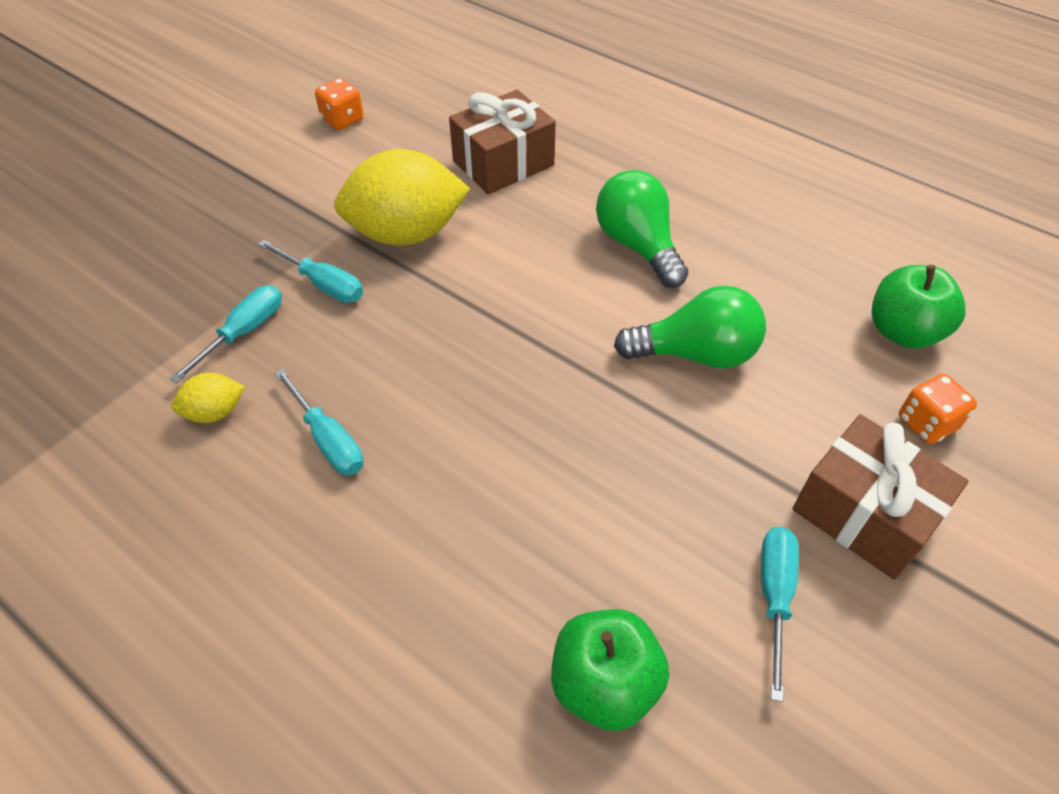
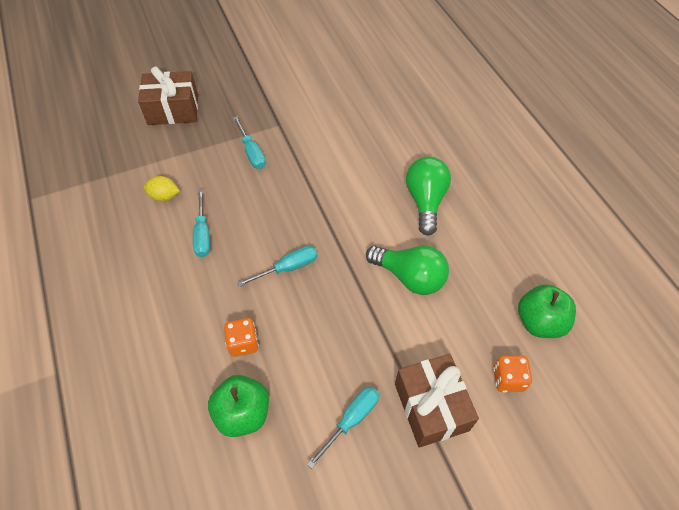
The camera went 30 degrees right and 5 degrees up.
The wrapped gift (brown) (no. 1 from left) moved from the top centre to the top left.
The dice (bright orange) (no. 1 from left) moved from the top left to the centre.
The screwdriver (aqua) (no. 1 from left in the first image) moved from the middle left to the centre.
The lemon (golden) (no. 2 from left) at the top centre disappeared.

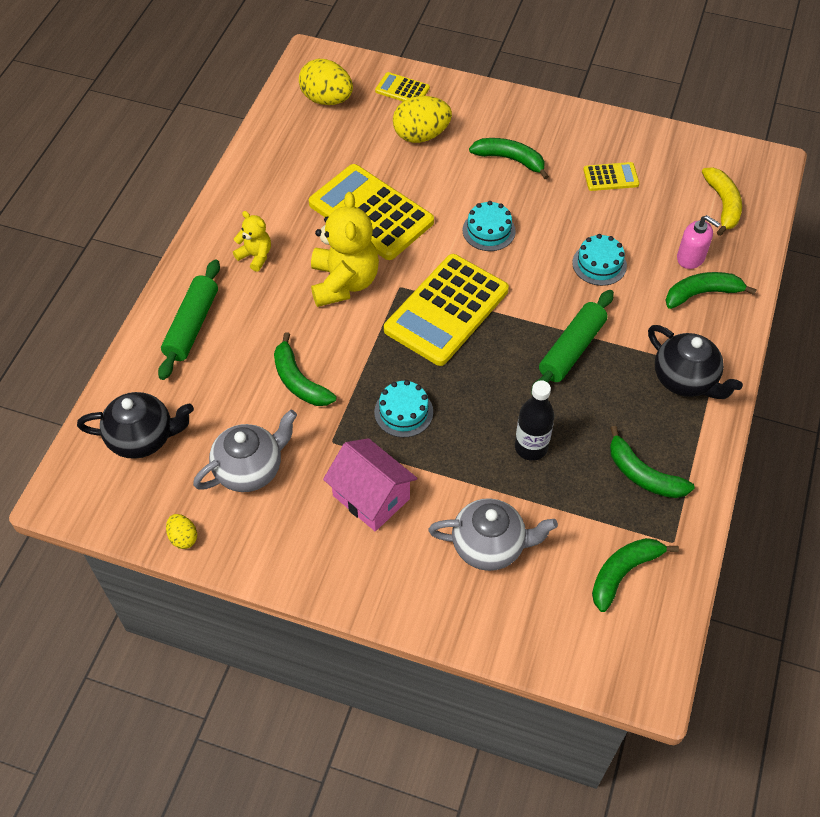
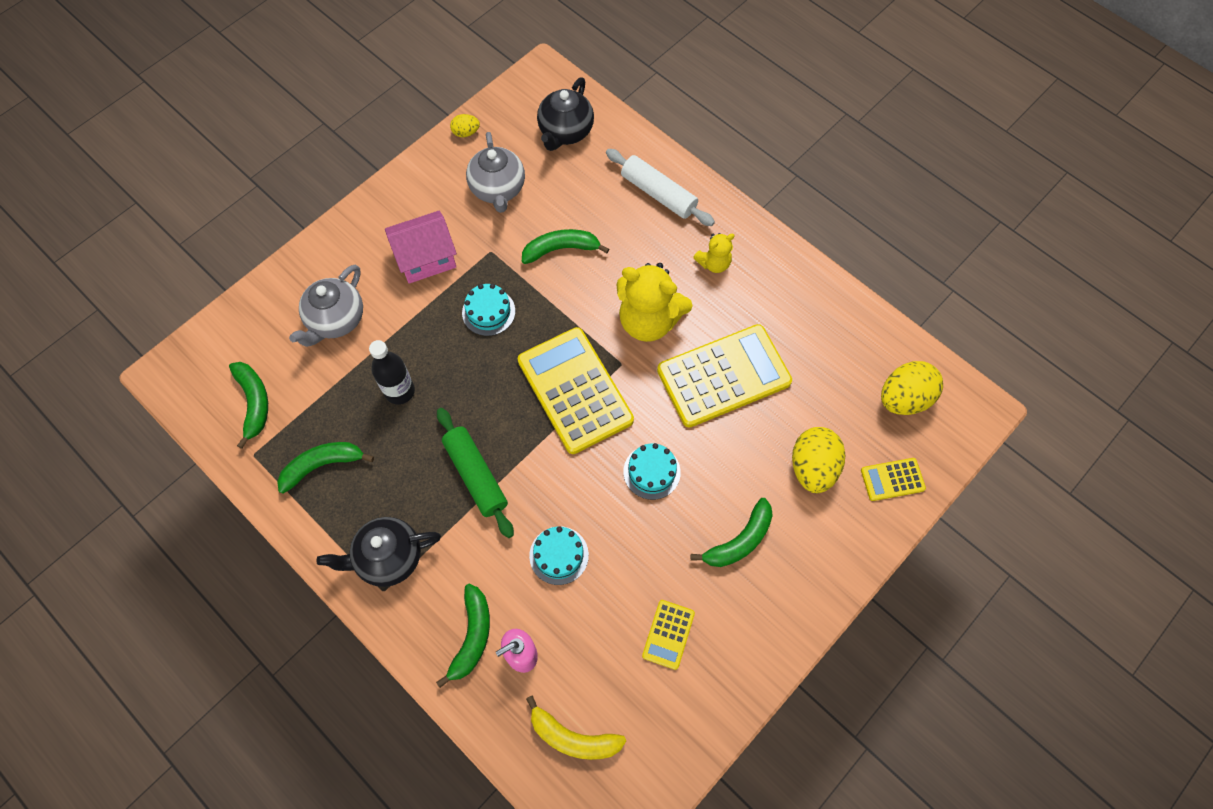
The camera went 115 degrees right and 10 degrees up.
The rolling pin (emerald) (no. 1 from left) at the middle left became the rolling pin (snow-white) at the top centre.
The calculator (golden) (no. 2 from left in the first image) at the top centre turned 150 degrees counterclockwise.

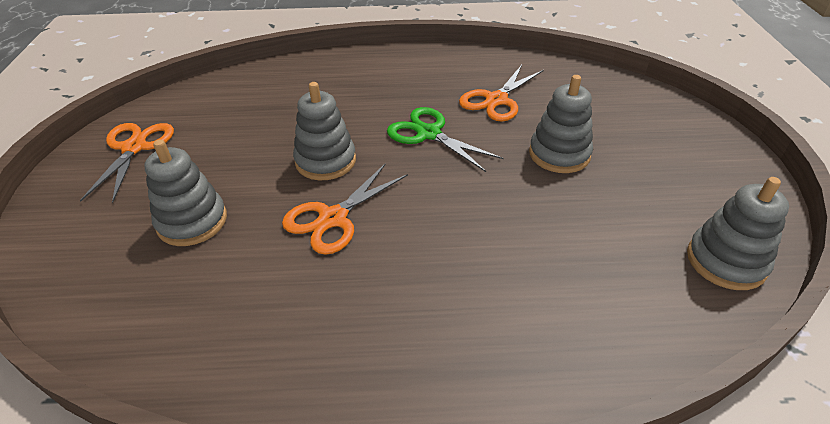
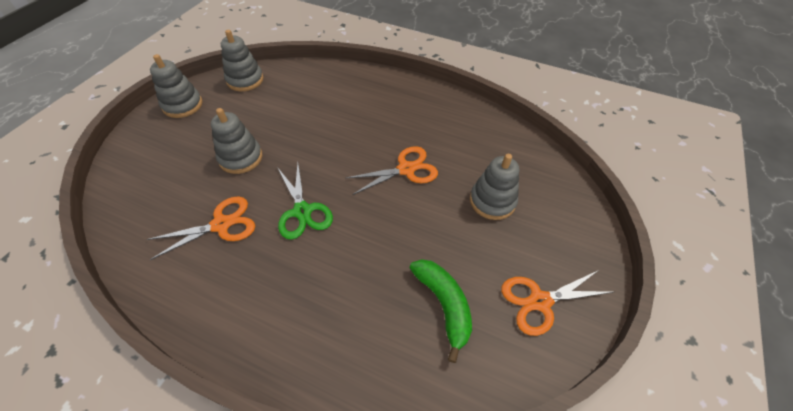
The camera went 155 degrees left and 10 degrees up.
The stacking toy (gray) (no. 2 from left in the first image) moved from the top centre to the top left.
The banana (emerald) at the bottom centre appeared.
The scissors (bright orange) (no. 1 from left in the first image) at the middle left turned 45 degrees clockwise.

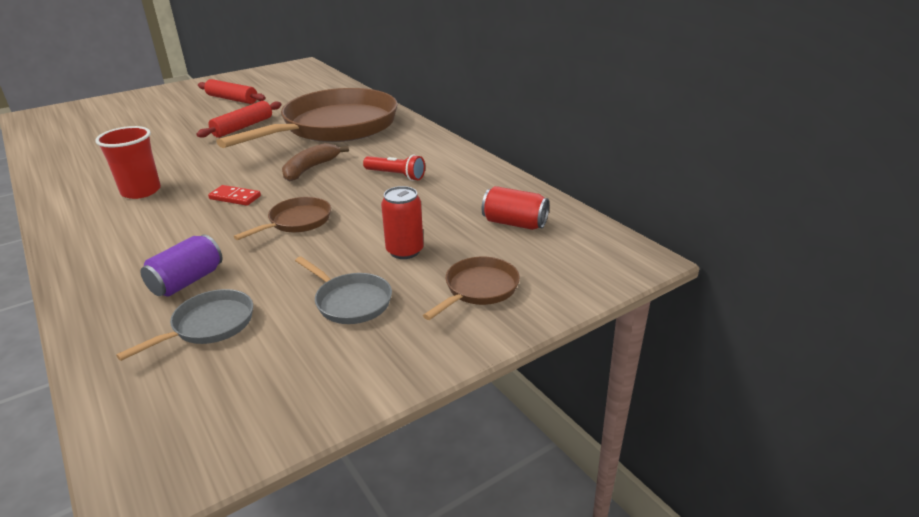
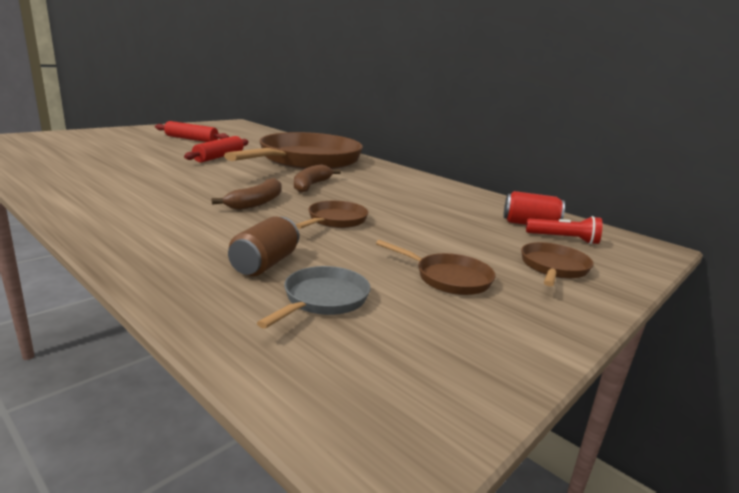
The camera went 15 degrees left and 10 degrees down.
The domino piece (red) at the middle left was replaced by the banana (brown) (no. 1 from left) at the middle left.
The can (violet) at the middle left became the can (brown) at the centre.
The frying pan (gray) (no. 2 from left) at the centre became the frying pan (brown) (no. 3 from left) at the centre.
The torch (red) moved from the top centre to the middle right.
The beaker (red) at the top left disappeared.
The can (red) (no. 1 from left) at the centre disappeared.

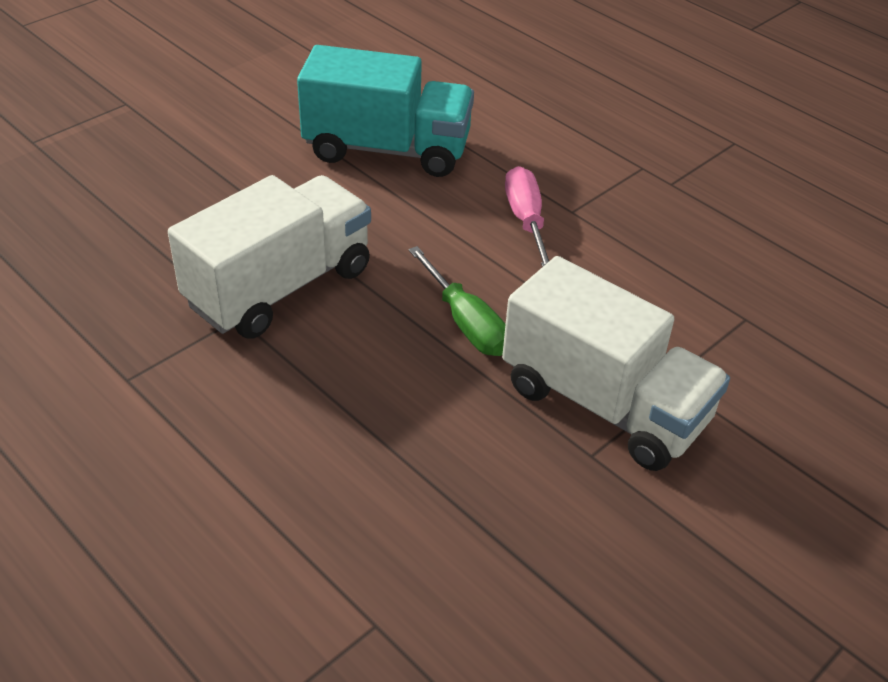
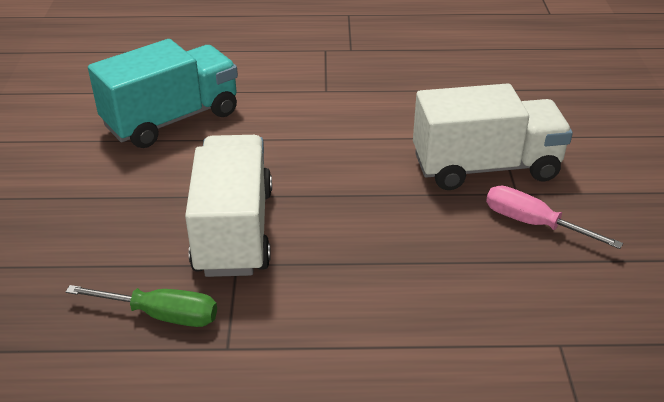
The camera went 45 degrees left and 5 degrees down.
The screwdriver (emerald) moved from the centre to the bottom left.
The screwdriver (pink) moved from the top centre to the middle right.

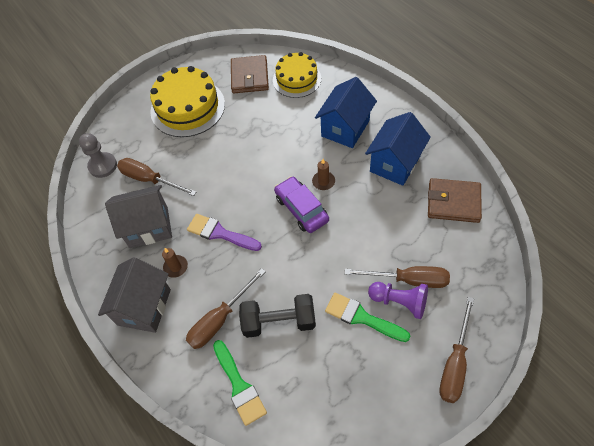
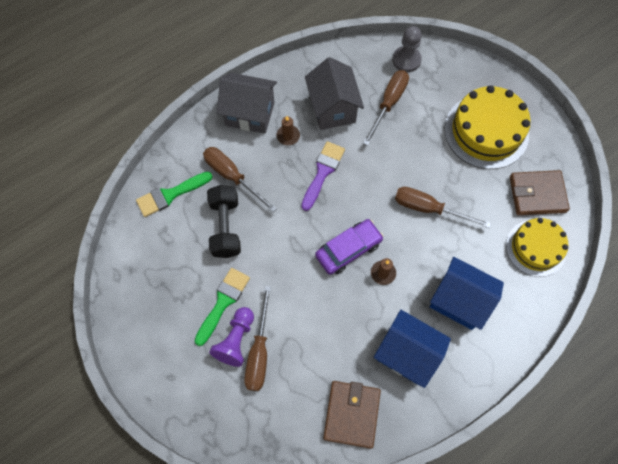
The camera went 85 degrees right and 10 degrees up.
The screwdriver (brown) (no. 4 from left) moved from the bottom right to the middle right.

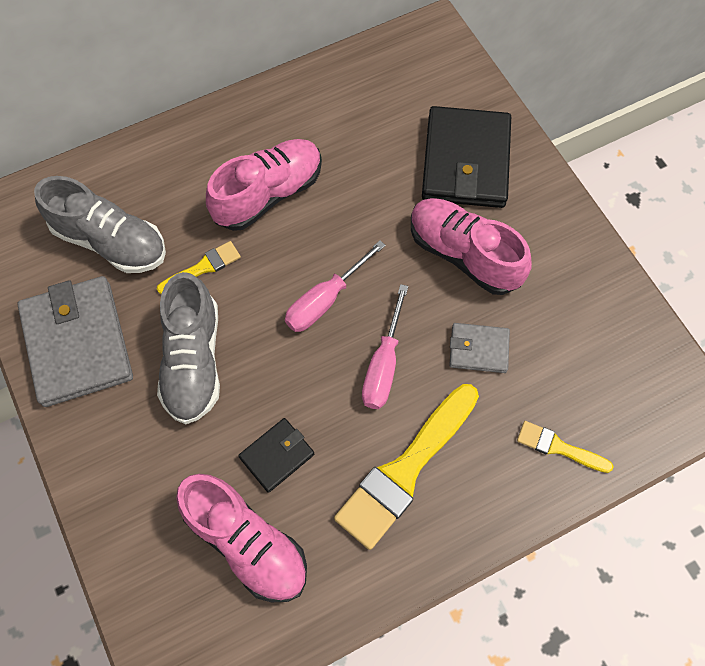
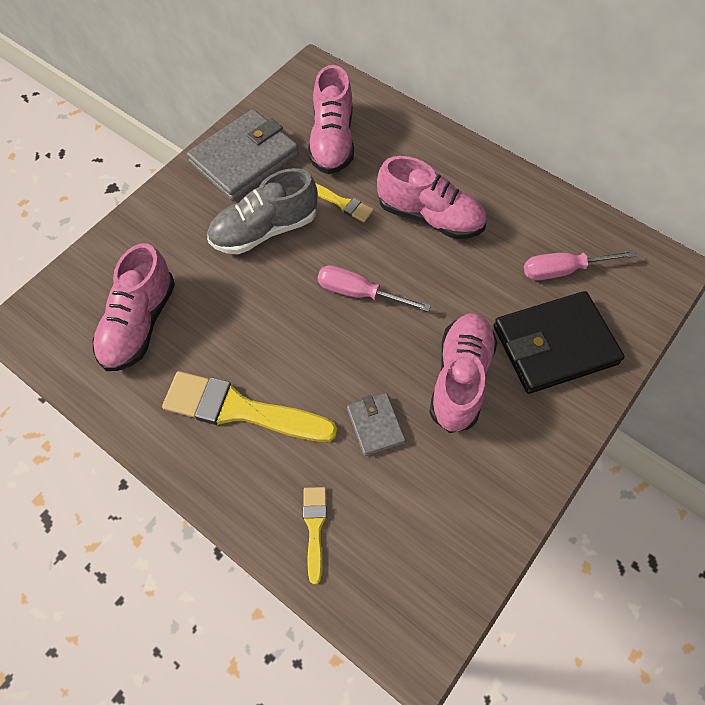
The camera went 65 degrees right and 5 degrees down.
The lace-up shoe (gray) (no. 1 from left) at the middle left became the lace-up shoe (pink) (no. 2 from left) at the top centre.
The screwdriver (pink) (no. 2 from left) moved from the centre to the middle right.
The billfold (jet-black) (no. 1 from left) at the bottom centre disappeared.

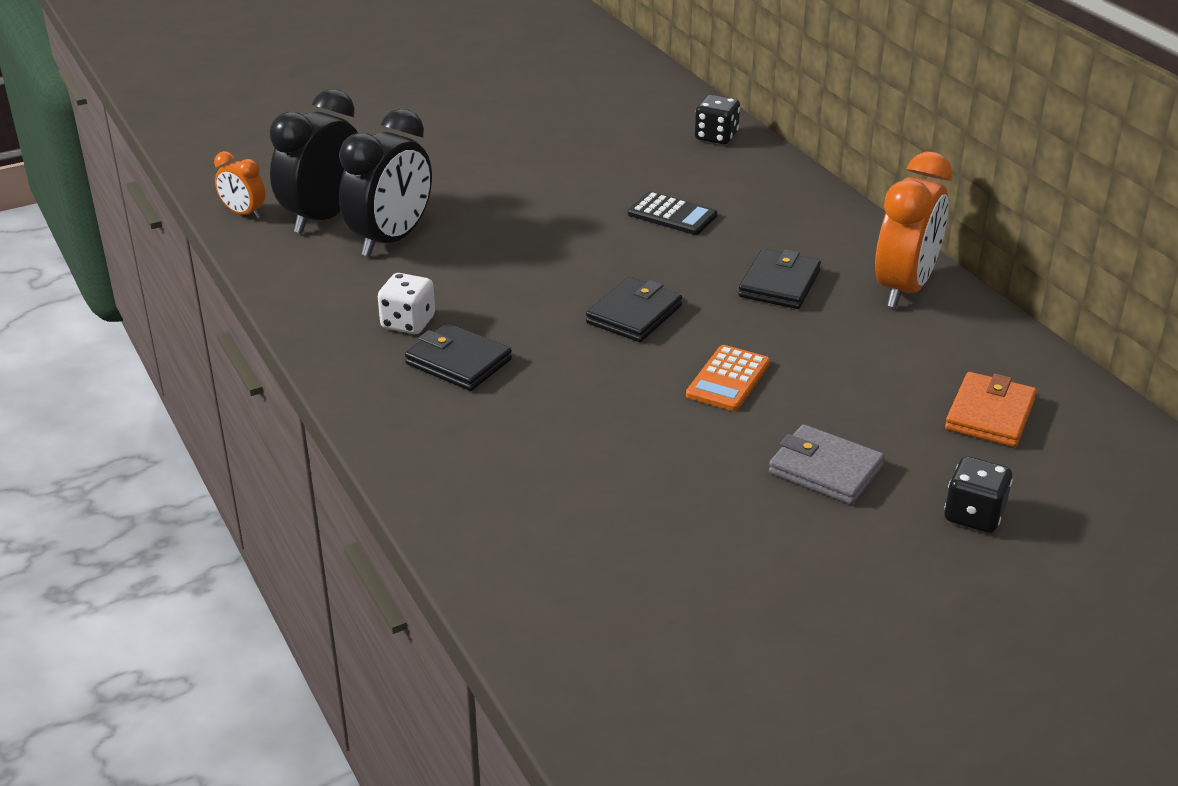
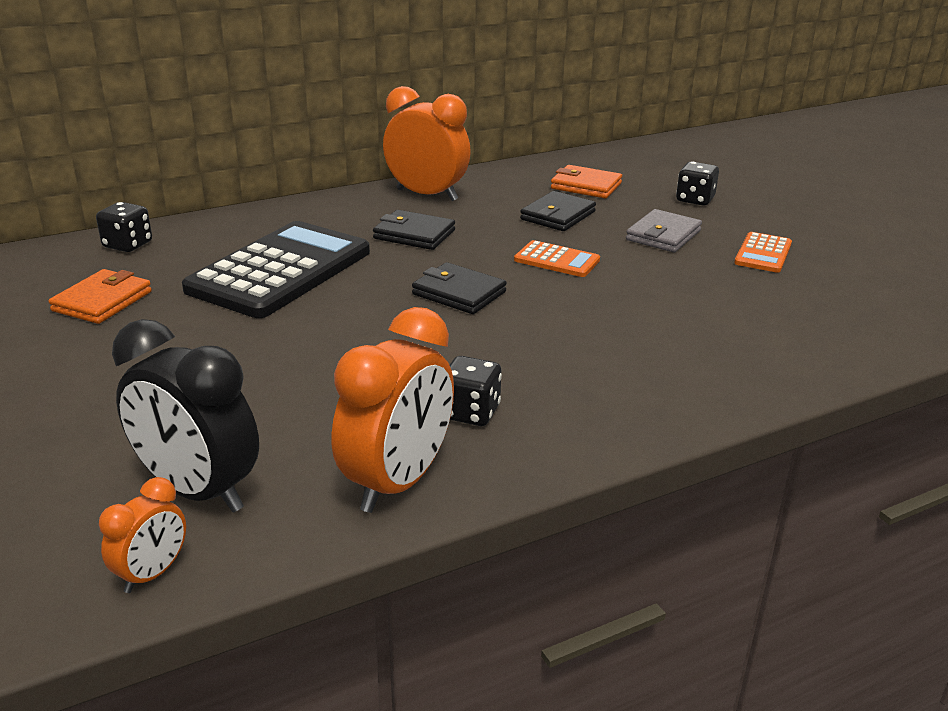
The camera went 90 degrees left and 5 degrees down.
The billfold (bright orange) (no. 1 from left) at the middle left appeared.
The calculator (jet-black) at the top centre changed to 2.20 times the size.
The bedside clock (bright orange) (no. 2 from left) at the centre appeared.
The dice (snow-white) at the centre became the dice (jet-black) (no. 2 from left) at the centre.
The billfold (jet-black) (no. 1 from left in the first image) moved from the centre to the top centre.
The calculator (bright orange) (no. 2 from left) at the middle right appeared.
The bedside clock (jet-black) (no. 2 from left) at the top left disappeared.

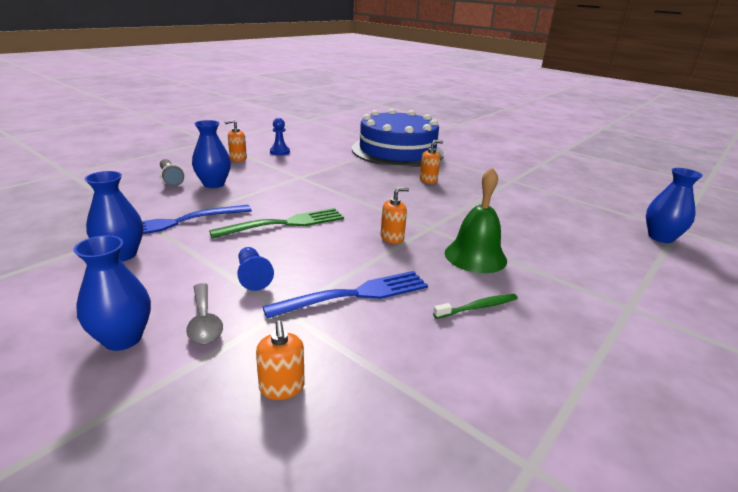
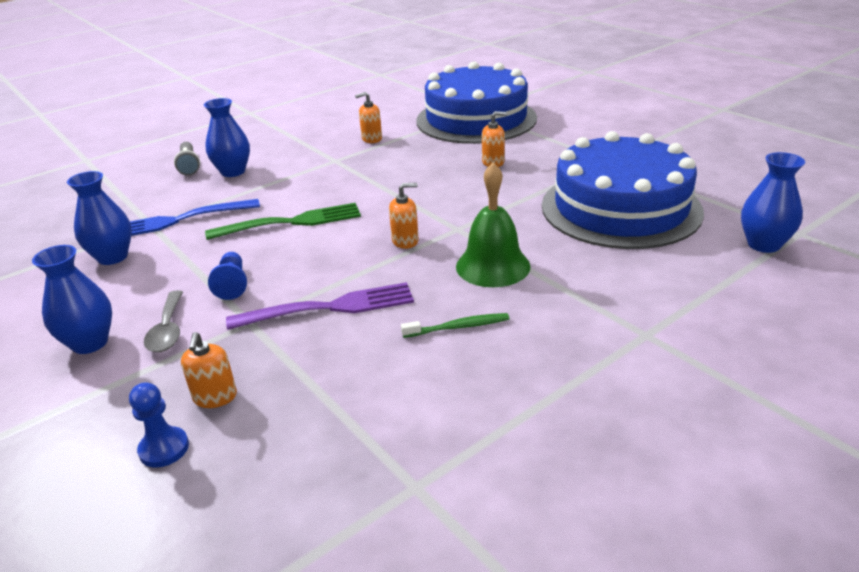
The camera went 15 degrees right and 5 degrees up.
The pawn (blue) (no. 2 from left in the first image) moved from the top centre to the bottom left.
The dinner fork (blue) (no. 2 from left) at the centre became the dinner fork (violet) at the centre.
The soap pump (bright orange) (no. 1 from left in the first image) moved from the top left to the top centre.
The cake (blue) (no. 2 from left) at the top right appeared.

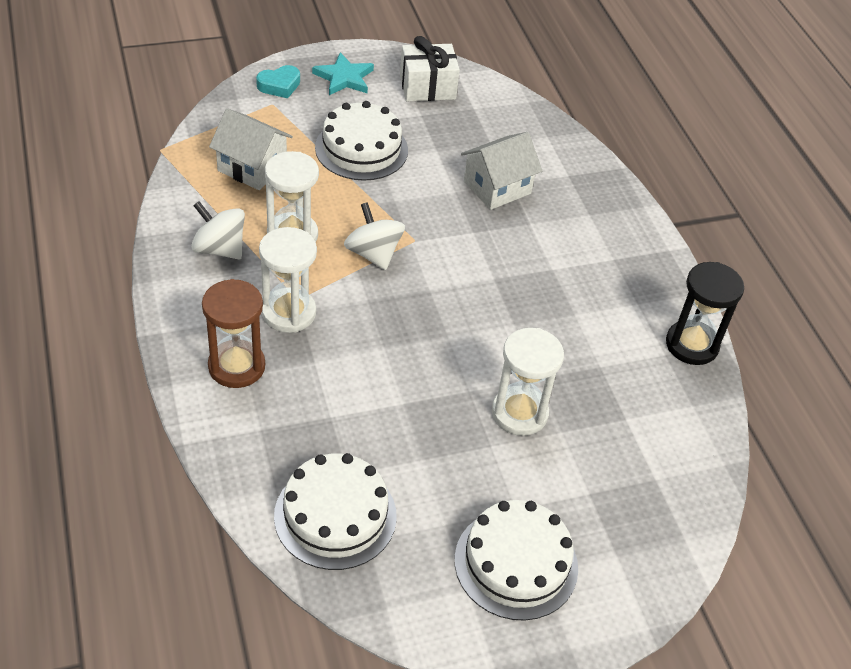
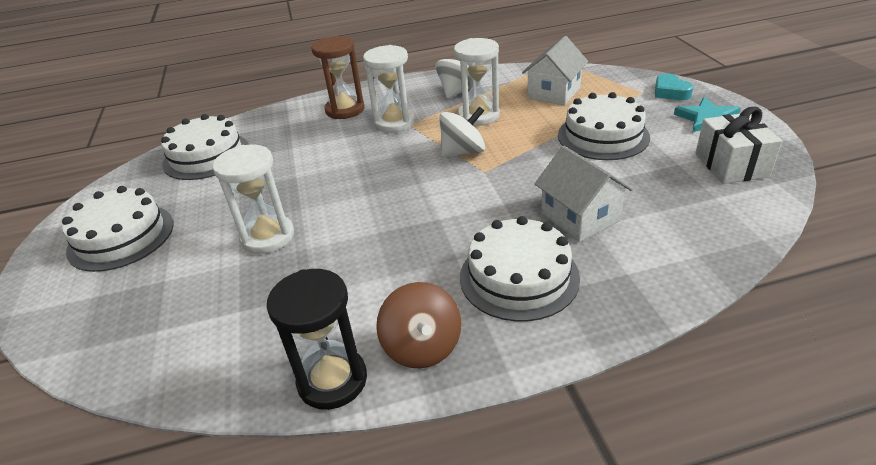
The camera went 100 degrees right and 10 degrees down.
The whirligig (brown) at the bottom centre appeared.
The cake (snow-white) (no. 3 from left) at the centre appeared.

